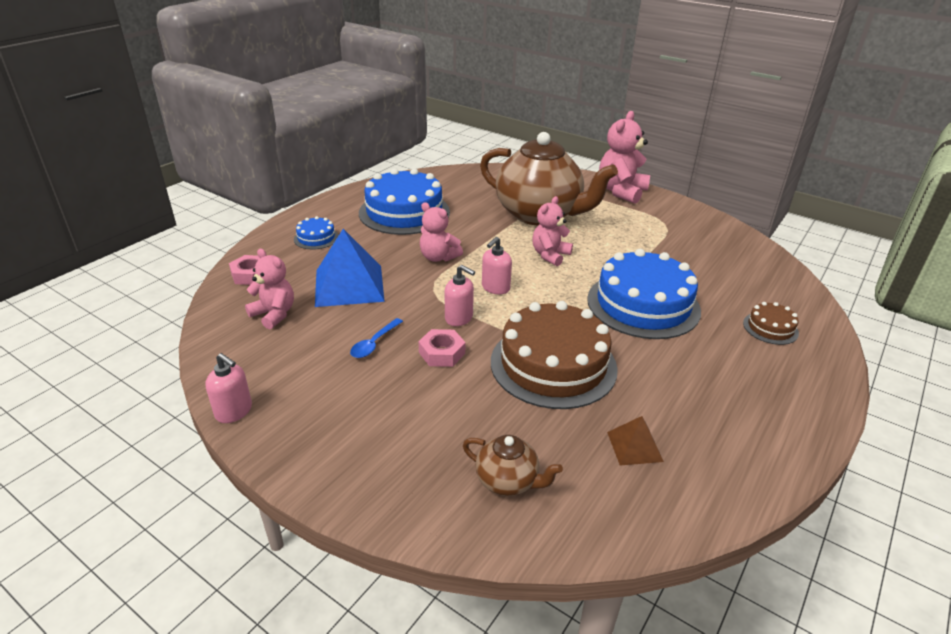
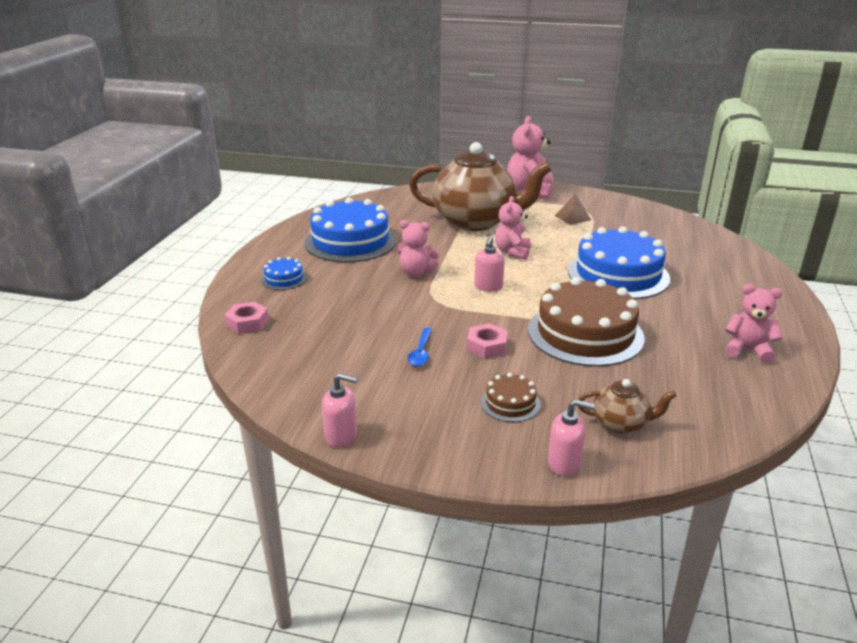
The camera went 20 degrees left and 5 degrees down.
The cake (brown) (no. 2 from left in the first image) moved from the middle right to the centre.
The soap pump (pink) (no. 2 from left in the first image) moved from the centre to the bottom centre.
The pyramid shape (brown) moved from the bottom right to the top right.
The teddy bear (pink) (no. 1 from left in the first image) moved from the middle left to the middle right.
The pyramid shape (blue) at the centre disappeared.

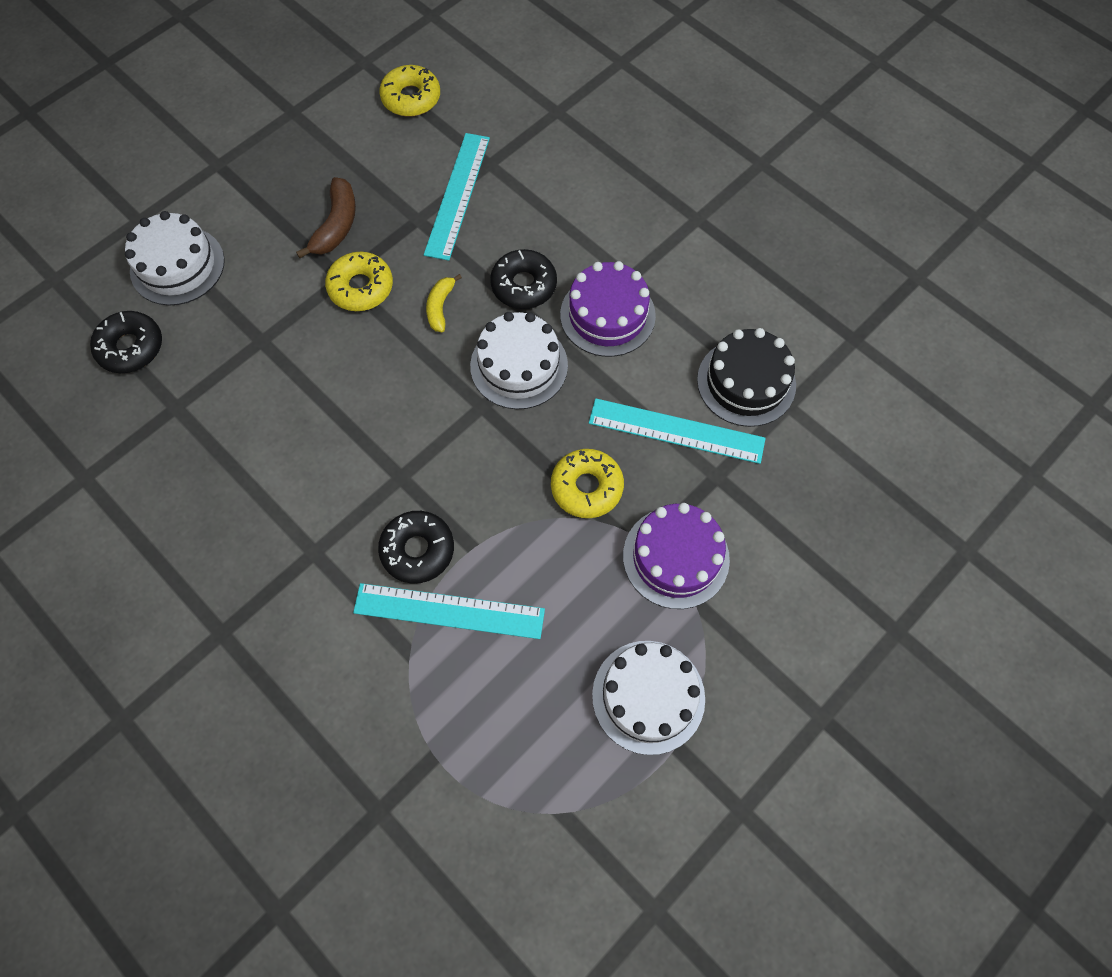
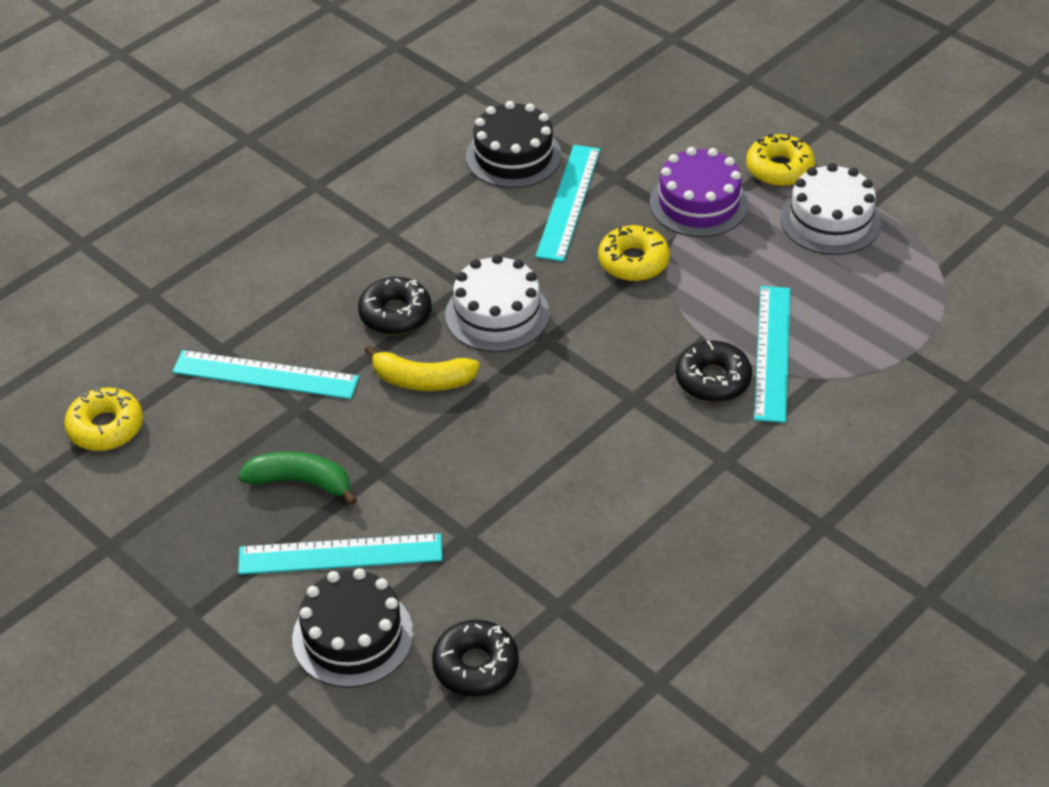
The camera went 90 degrees left and 20 degrees down.
The banana (brown) at the top left became the banana (emerald) at the middle left.
The measuring stick (aqua) (no. 2 from left) at the bottom left appeared.
The cake (snow-white) (no. 1 from left) at the top left became the cake (jet-black) (no. 1 from left) at the bottom centre.
The banana (golden) at the top centre changed to 1.52 times the size.
The doughnut (golden) (no. 1 from left in the first image) moved from the top left to the top right.
The cake (violet) (no. 1 from left) at the top centre disappeared.

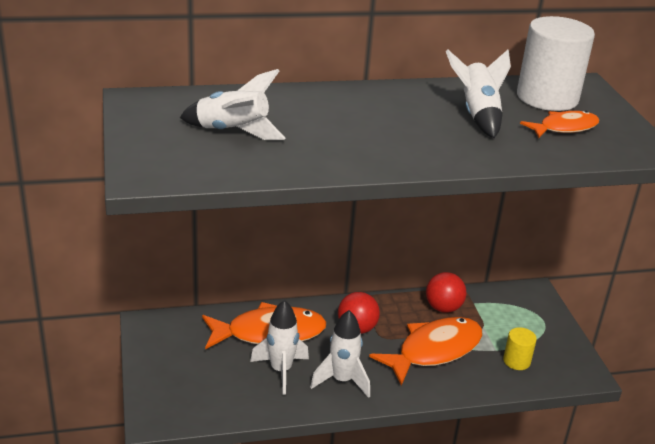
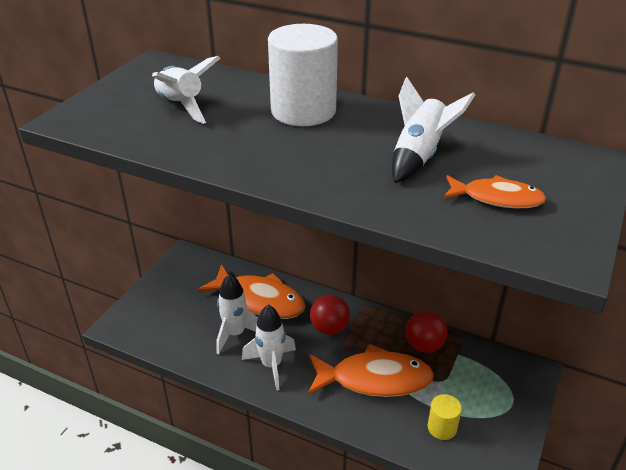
The camera went 40 degrees right and 5 degrees up.
The solid cylinder (snow-white) moved from the top right to the top centre.

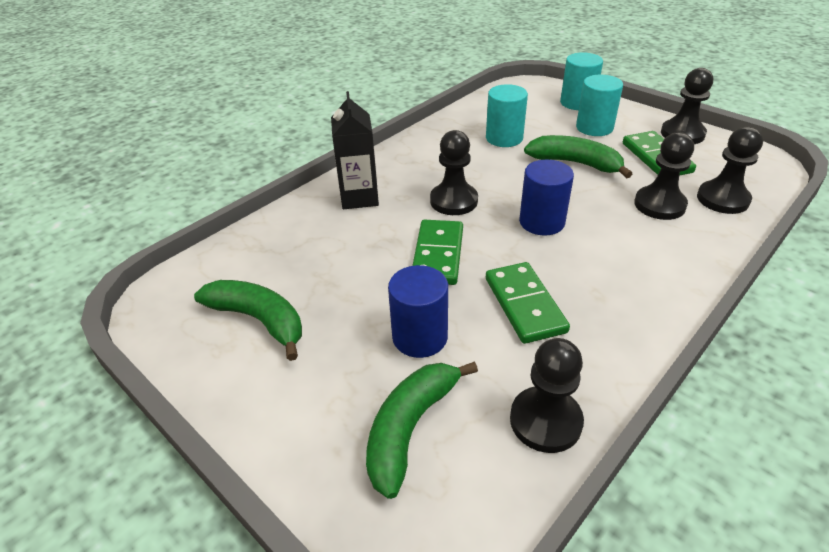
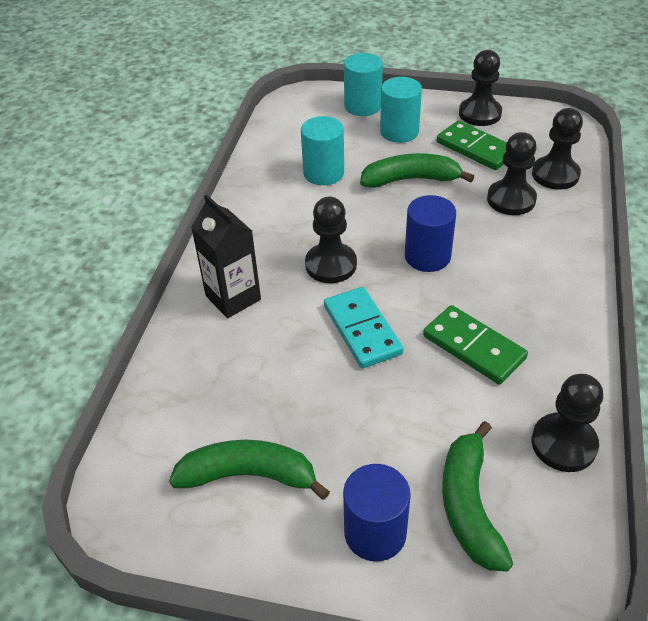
The camera went 30 degrees left and 5 degrees up.
The domino piece (emerald) (no. 1 from left) at the centre became the domino piece (aqua) at the centre.
The solid cylinder (blue) (no. 1 from left) moved from the centre to the bottom centre.

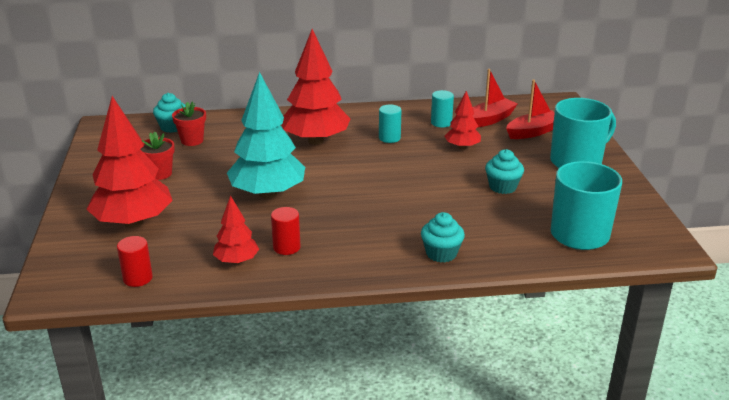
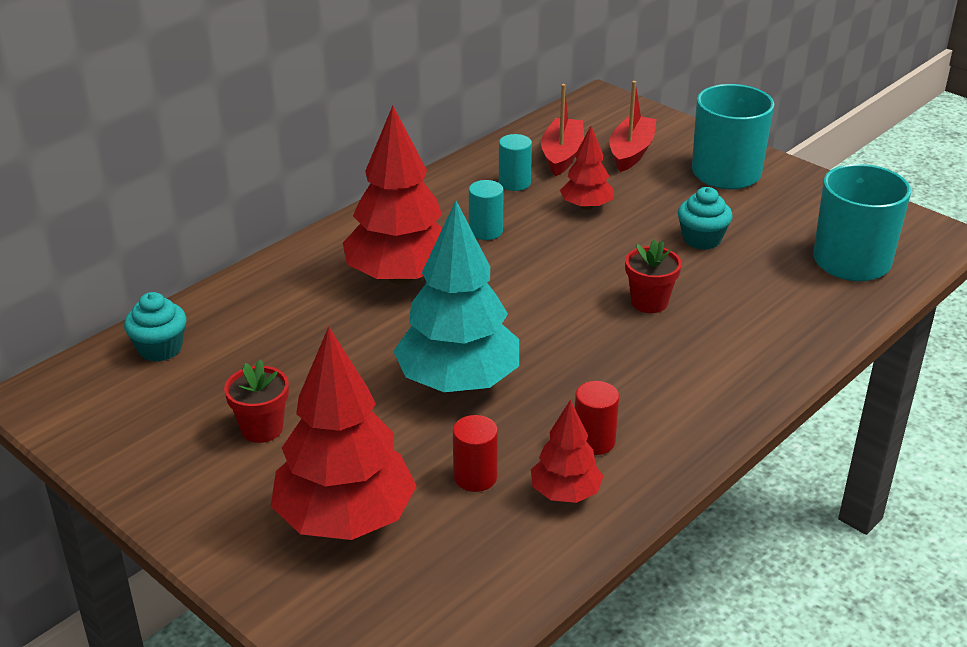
The camera went 40 degrees left and 5 degrees up.
The solid cylinder (red) (no. 1 from left) moved from the middle left to the bottom centre.
The potted plant (red) (no. 2 from left) moved from the top left to the middle right.
The muffin (aqua) (no. 2 from left) at the centre disappeared.

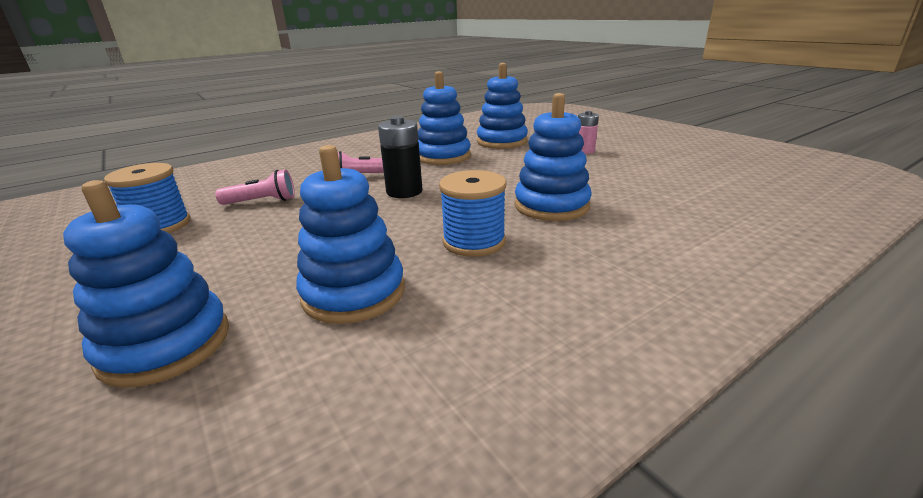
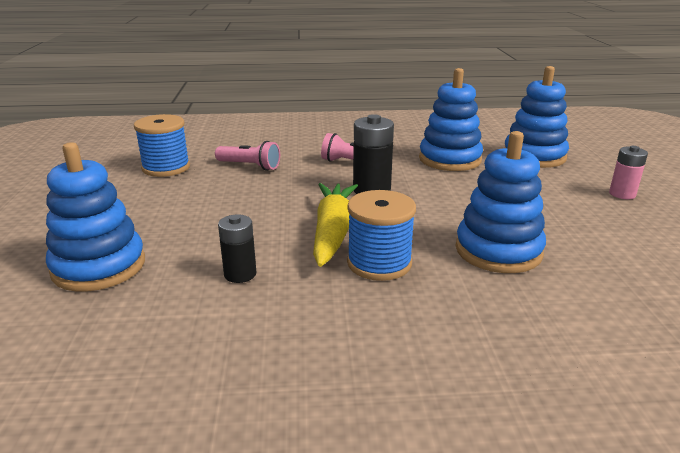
The camera went 30 degrees right and 0 degrees up.
The stacking toy (blue) (no. 2 from left) at the centre was replaced by the AA battery (jet-black) (no. 1 from left) at the centre.
The toy carrot (golden) at the centre appeared.

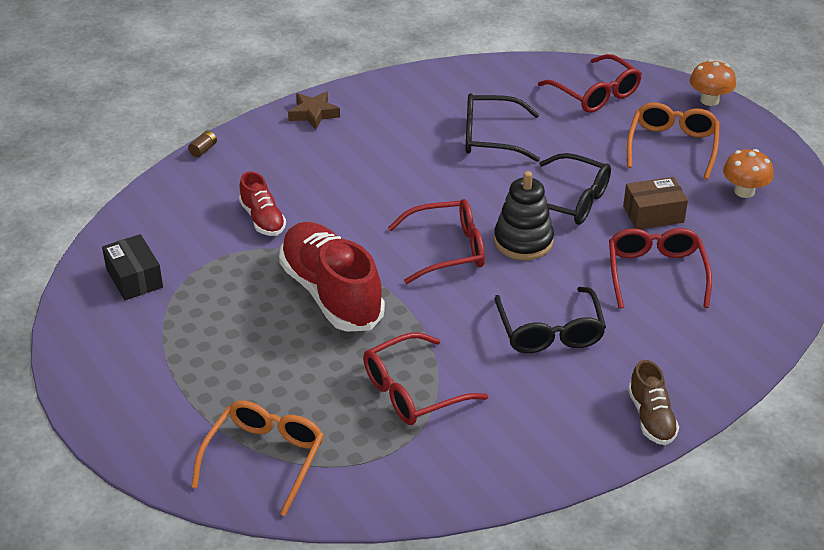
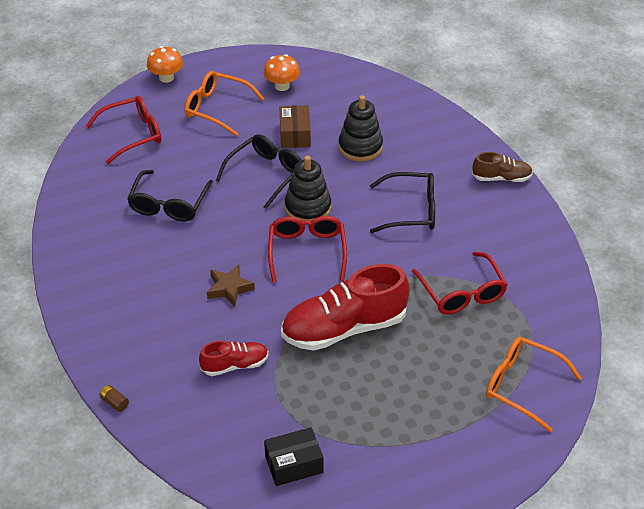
The camera went 80 degrees left and 5 degrees up.
The star shape (brown) moved from the top centre to the centre.
The spectacles (red) (no. 4 from left) at the middle right was replaced by the stacking toy (jet-black) (no. 2 from left) at the top centre.

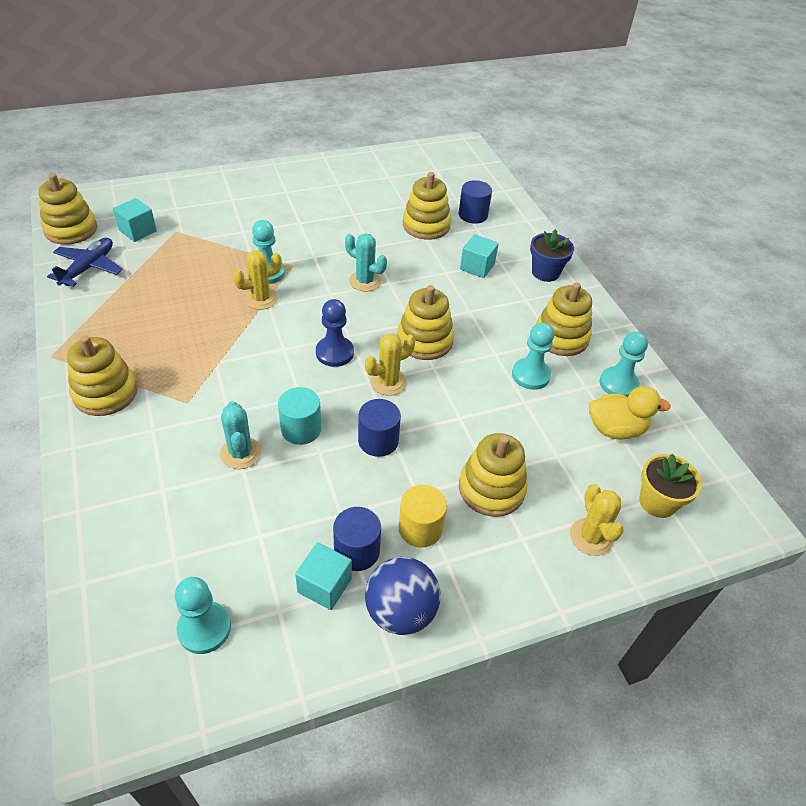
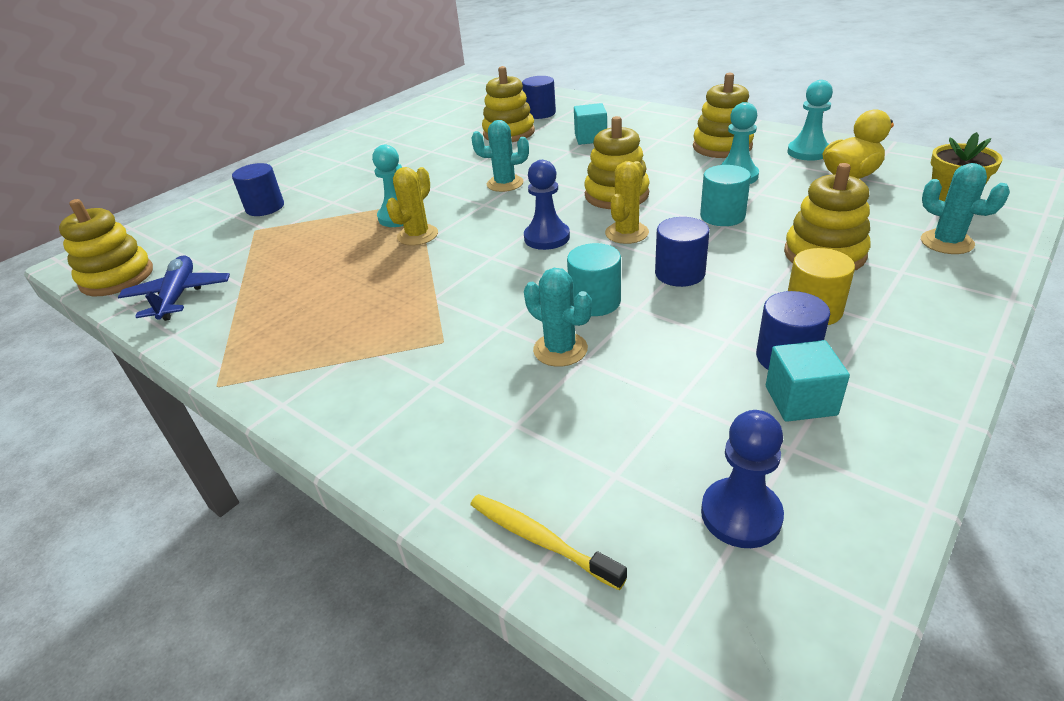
The camera went 25 degrees left and 10 degrees down.
The solid cylinder (blue) (no. 1 from left) at the top left appeared.
The toothbrush (golden) at the bottom centre appeared.
The solid cylinder (aqua) (no. 2 from left) at the top right appeared.
The pawn (aqua) (no. 1 from left) at the bottom left became the pawn (blue) (no. 2 from left) at the bottom right.
The cactus (golden) (no. 3 from left) at the middle right became the cactus (aqua) (no. 3 from left) at the top right.
The stacking toy (golden) (no. 2 from left) at the middle left disappeared.
The solid cube (aqua) (no. 1 from left) at the top left disappeared.
The sphere (blue) at the bottom centre disappeared.
The potted plant (blue) at the top right disappeared.

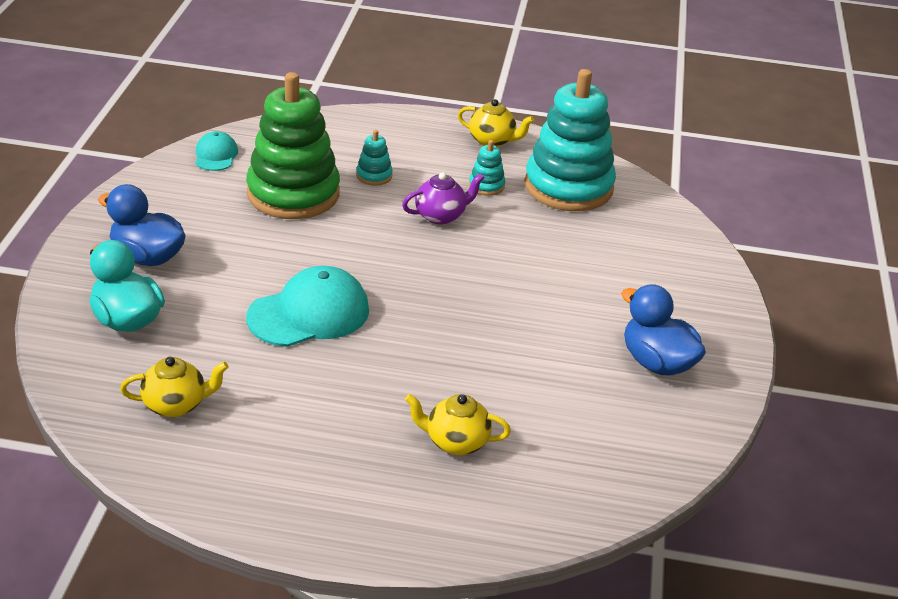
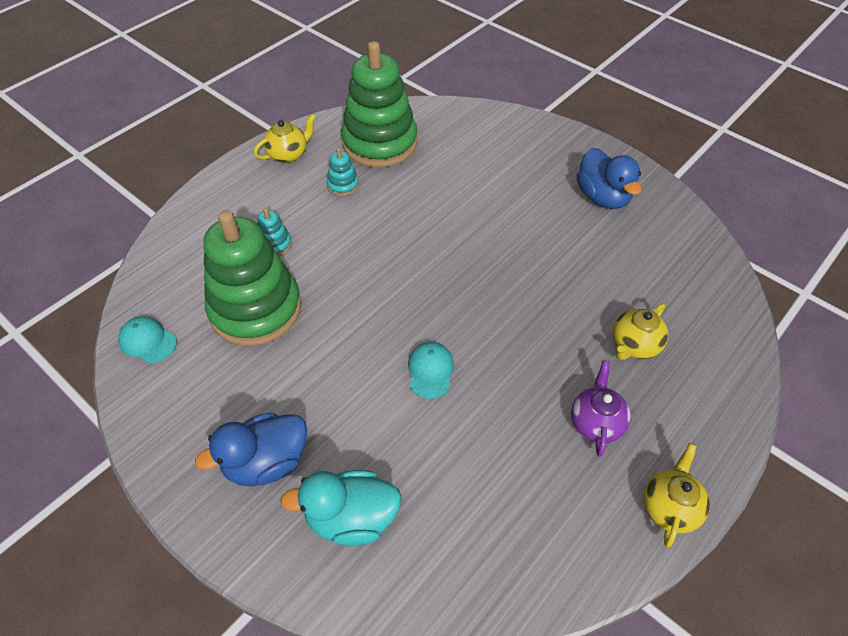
The camera went 55 degrees left and 15 degrees up.
The stacking toy (aqua) (no. 3 from left) at the top centre became the stacking toy (emerald) (no. 2 from left) at the top centre.
The cap (aqua) (no. 2 from left) at the centre changed to 0.54 times the size.
The china teapot (violet) moved from the top centre to the middle right.
The rubber duck (blue) (no. 2 from left) at the middle right turned 105 degrees counterclockwise.
The china teapot (golden) (no. 1 from left in the first image) moved from the middle left to the bottom right.

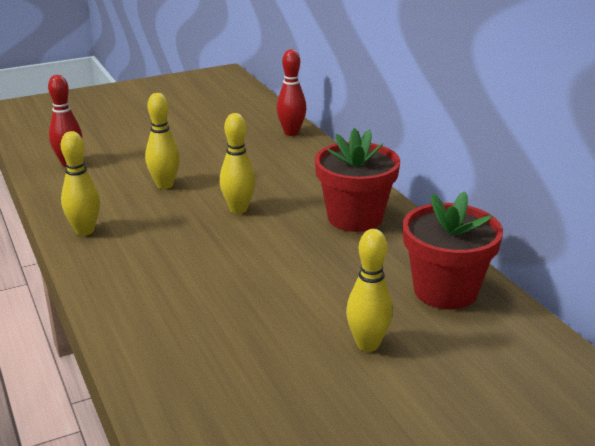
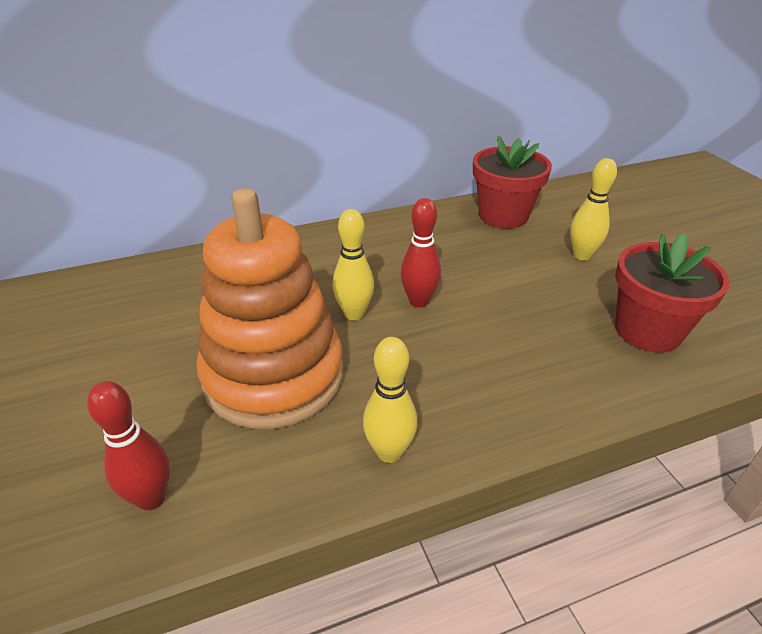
The camera went 85 degrees left and 10 degrees up.
The skittle (golden) (no. 2 from left) at the top left was replaced by the stacking toy (bright orange) at the centre.
The skittle (red) (no. 2 from left) moved from the top centre to the centre.
The potted plant (red) (no. 1 from left in the first image) moved from the centre to the middle right.

